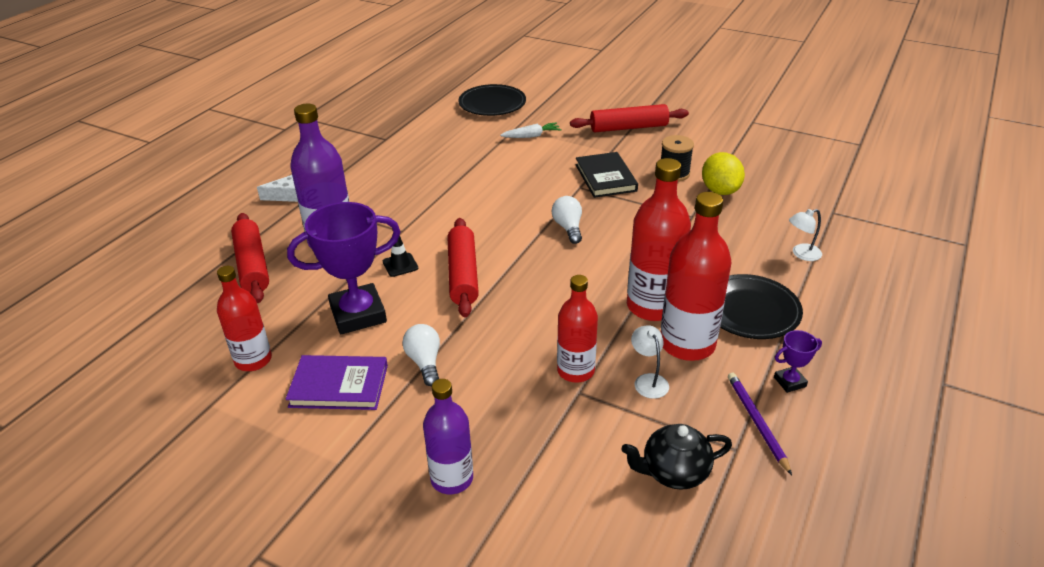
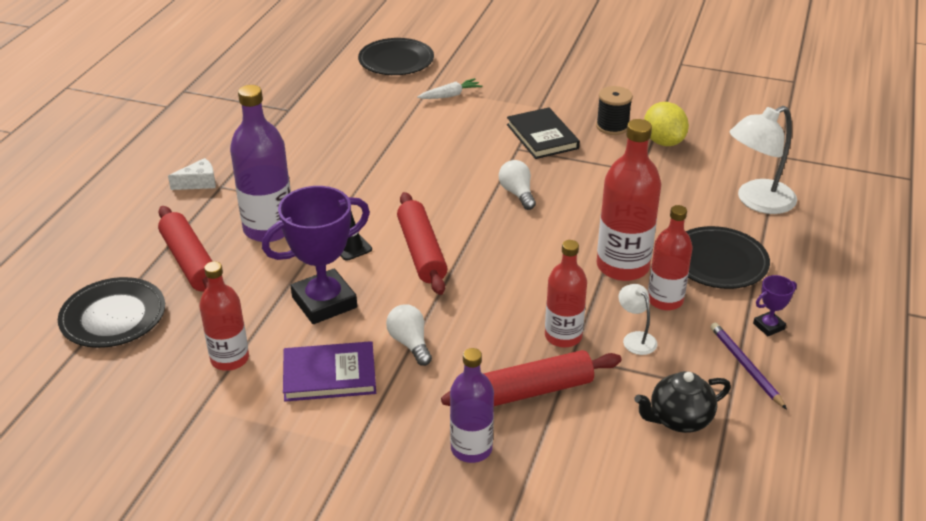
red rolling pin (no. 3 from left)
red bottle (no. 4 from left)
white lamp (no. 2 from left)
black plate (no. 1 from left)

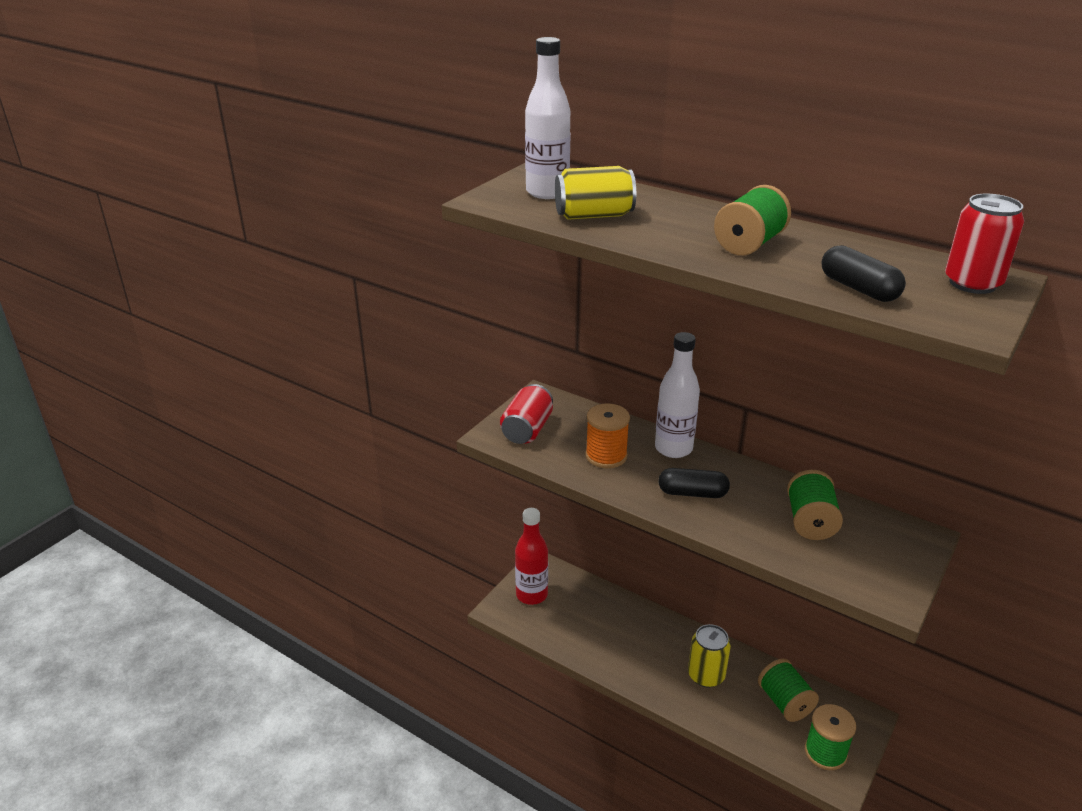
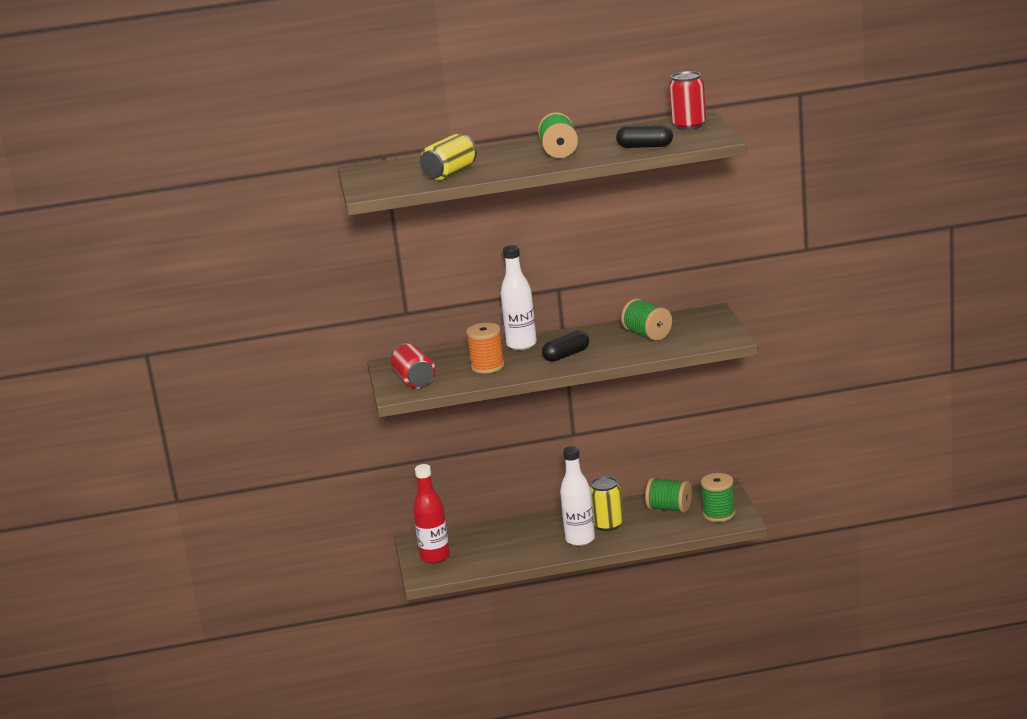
white bottle (no. 2 from left)

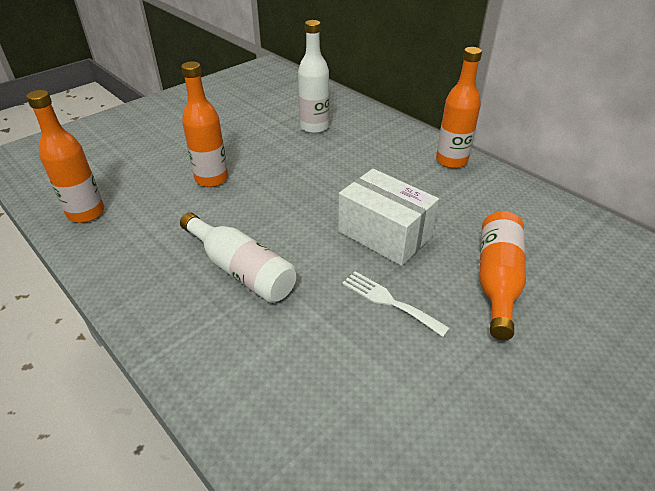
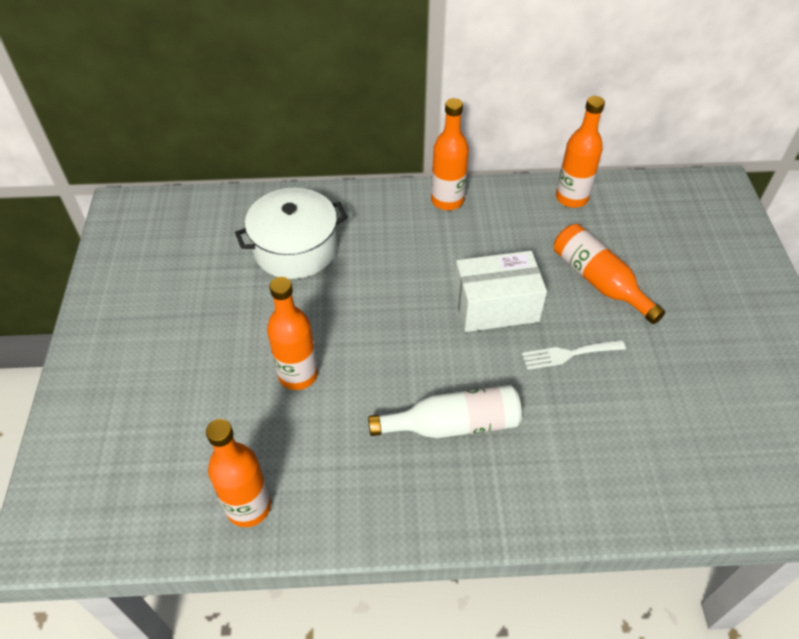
white pot
orange bottle (no. 4 from left)

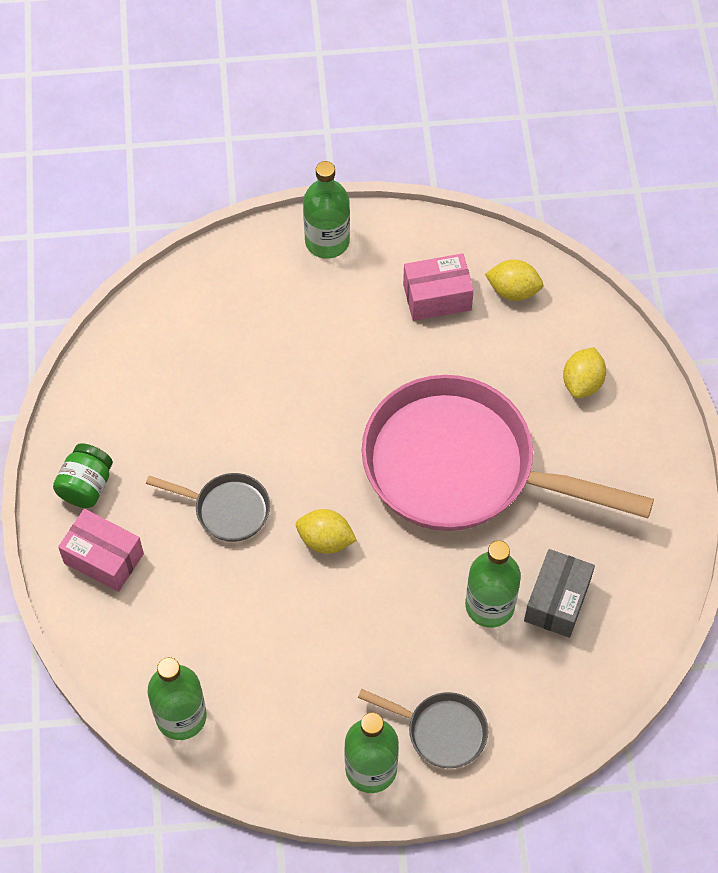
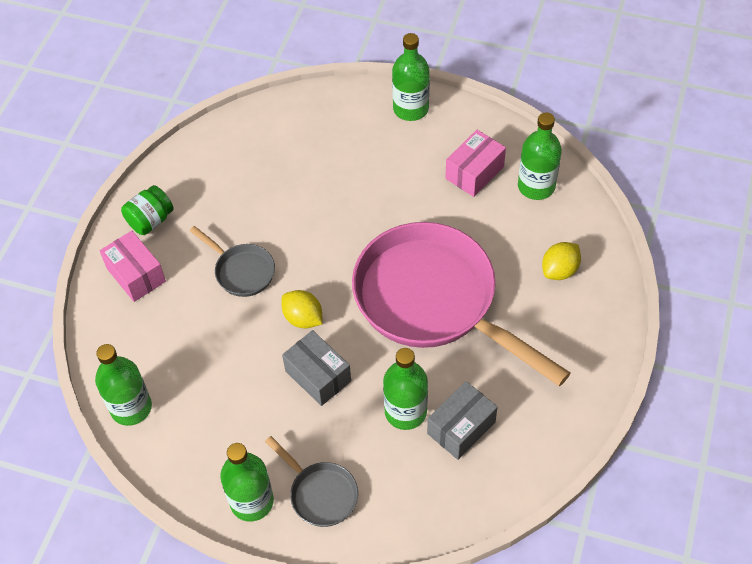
pink box (no. 2 from left)
green bottle (no. 5 from left)
grey box (no. 1 from left)

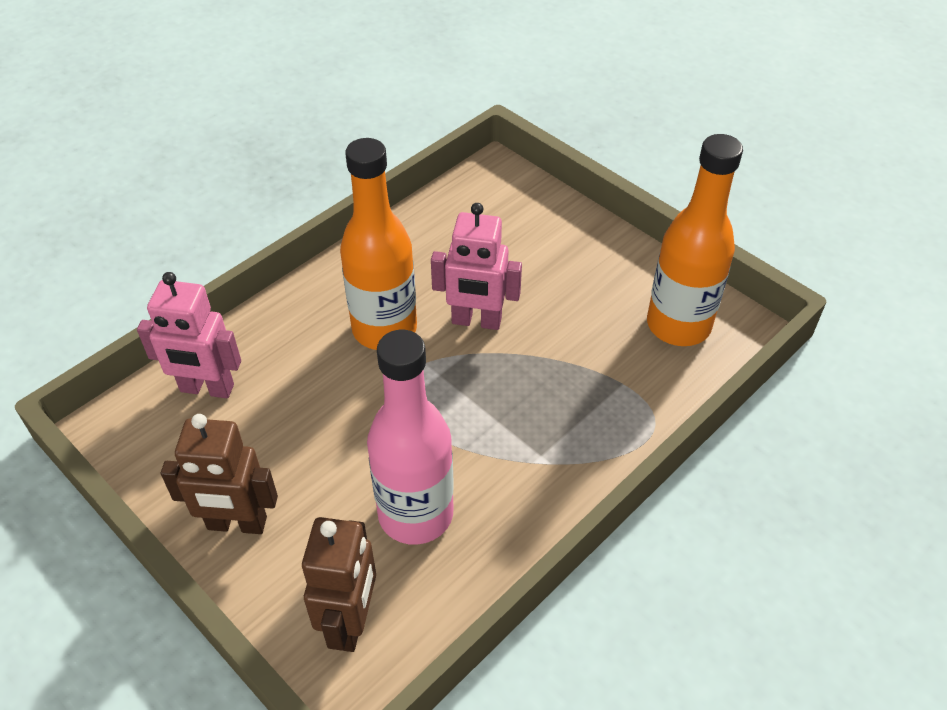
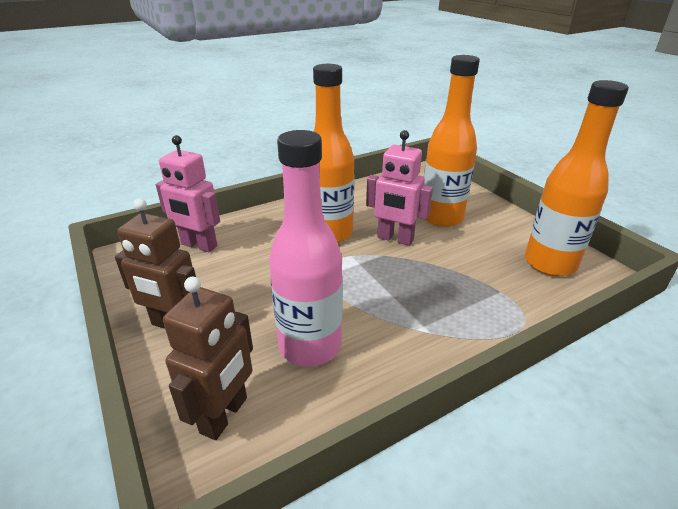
orange bottle (no. 2 from left)

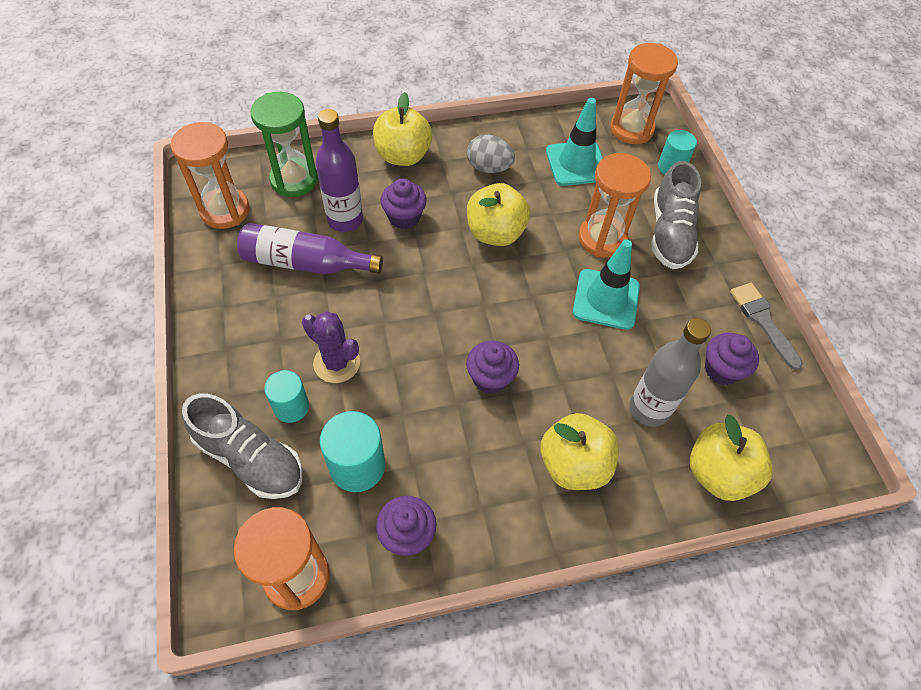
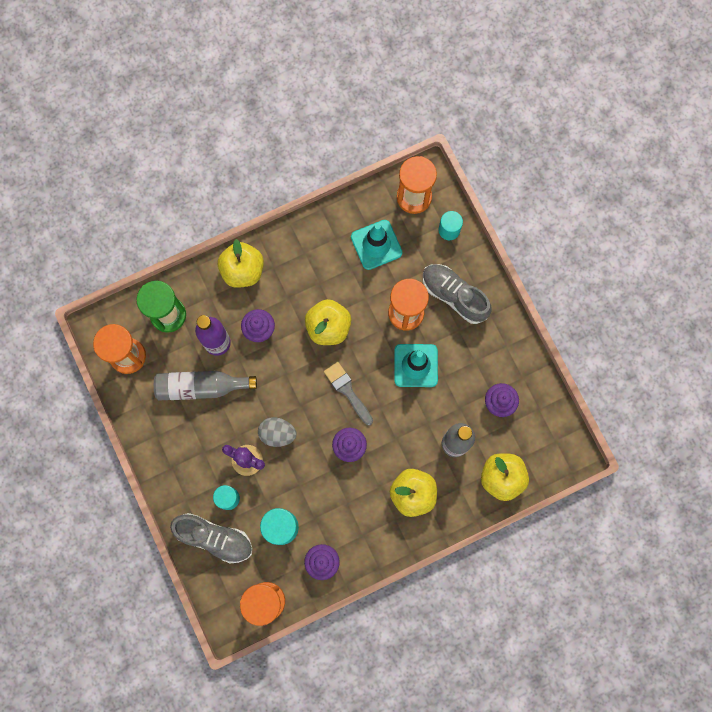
grey bottle (no. 1 from left)
grey egg
grey shoe (no. 2 from left)
grey brush

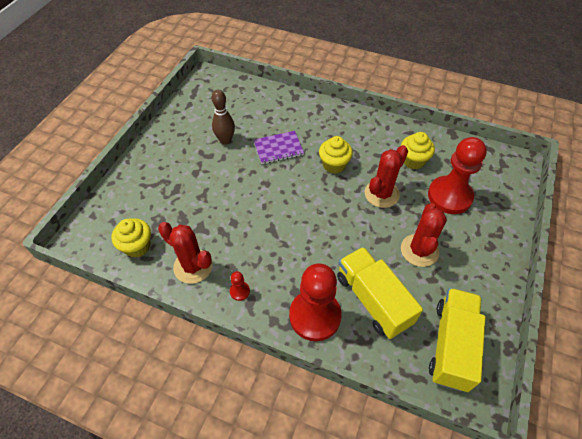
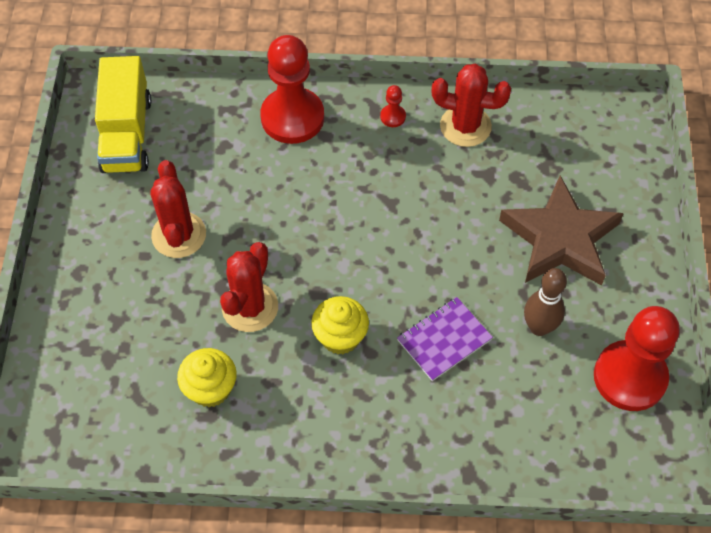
yellow cupcake (no. 1 from left in the first image)
yellow truck (no. 1 from left in the first image)
red pawn (no. 3 from left)
brown star

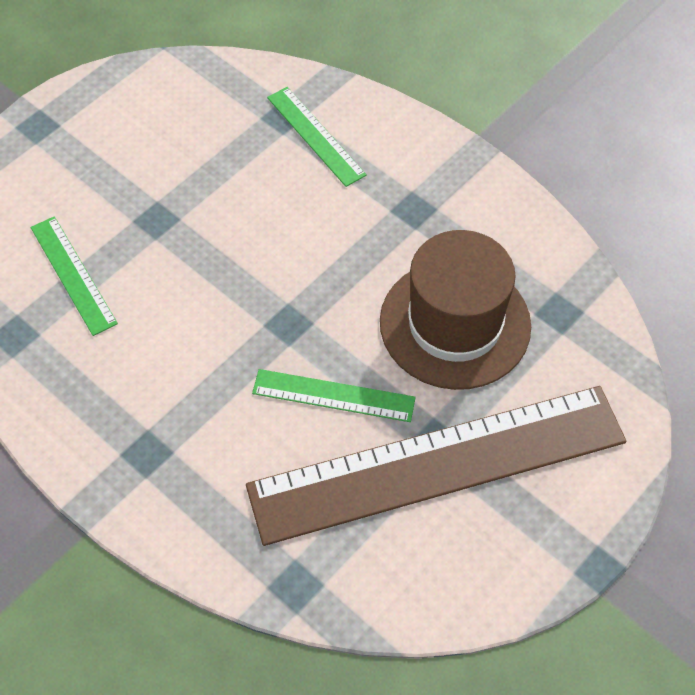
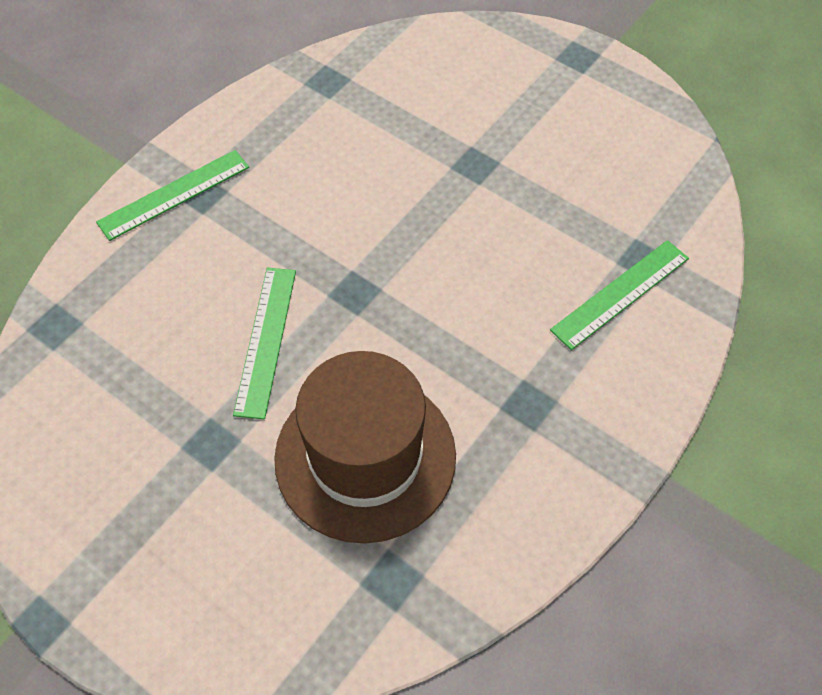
green ruler (no. 1 from left)
brown ruler

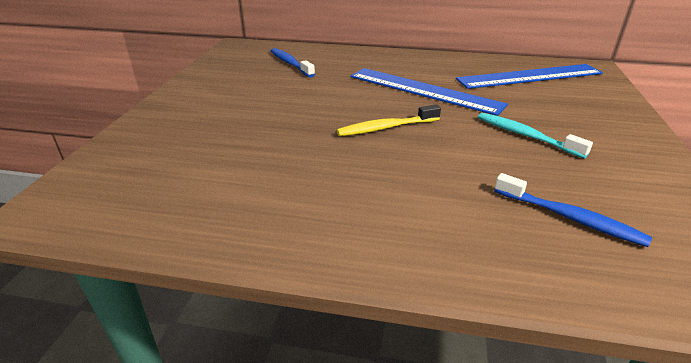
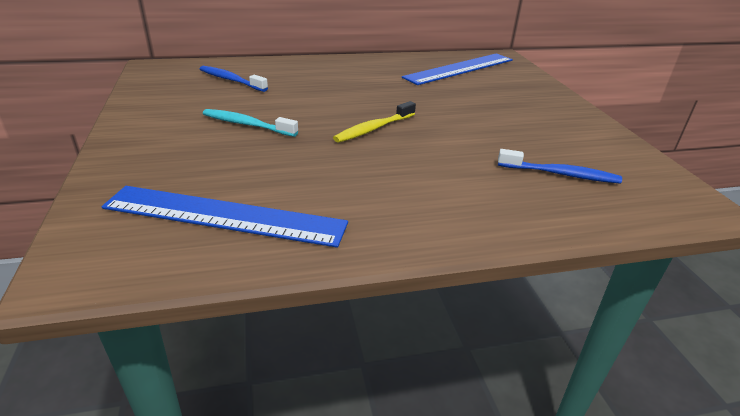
blue ruler (no. 1 from left)
turquoise toothbrush

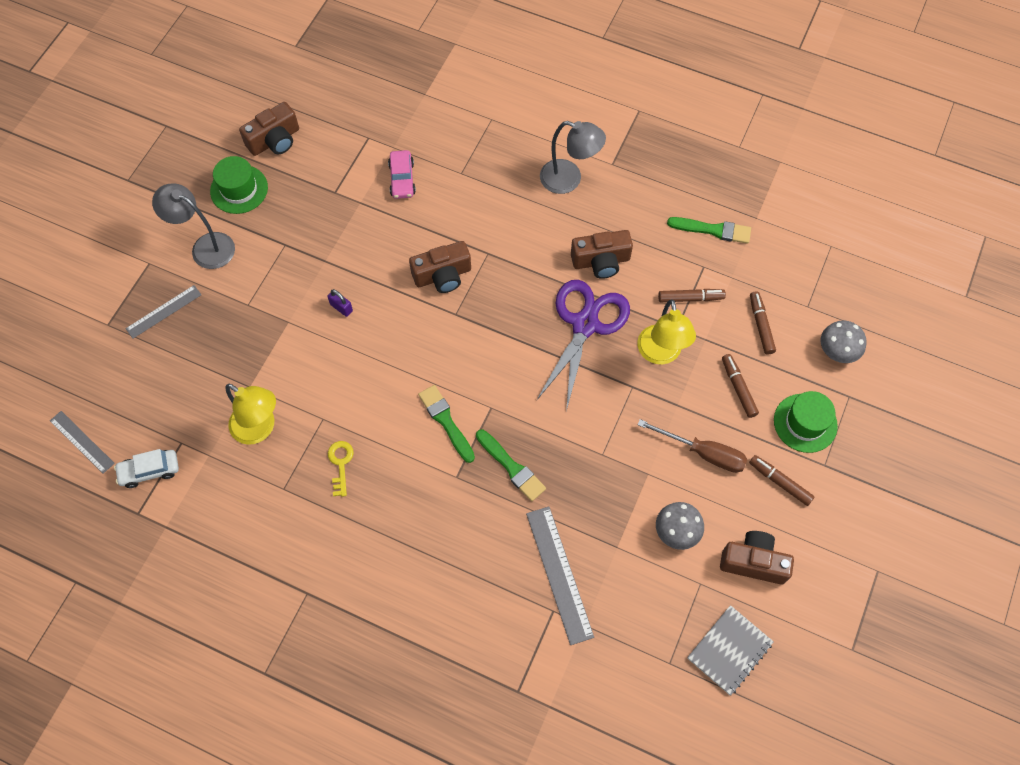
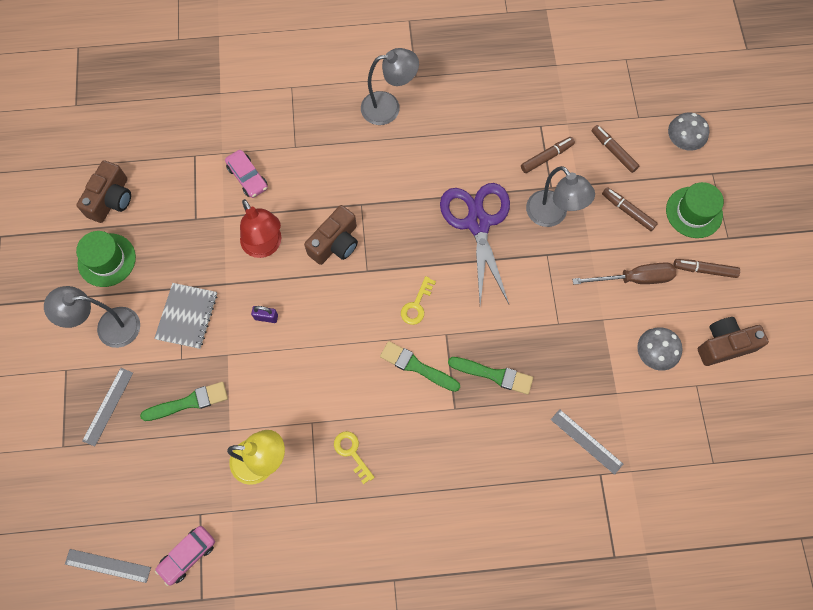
pink car (no. 1 from left)
grey ruler (no. 3 from left)
brown camera (no. 3 from left in the first image)
grey lamp (no. 3 from left)
green brush (no. 1 from left)
grey notebook
red lamp
yellow key (no. 2 from left)

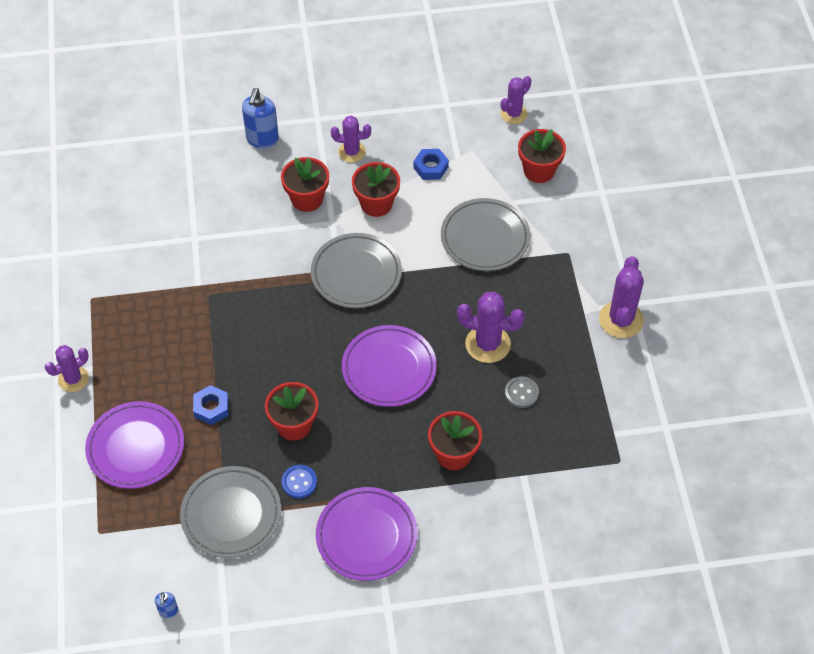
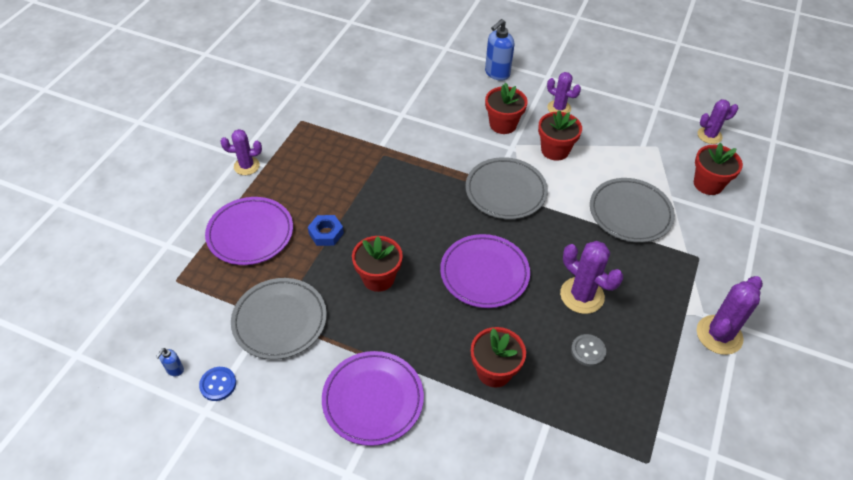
blue button
blue nut (no. 2 from left in the first image)

